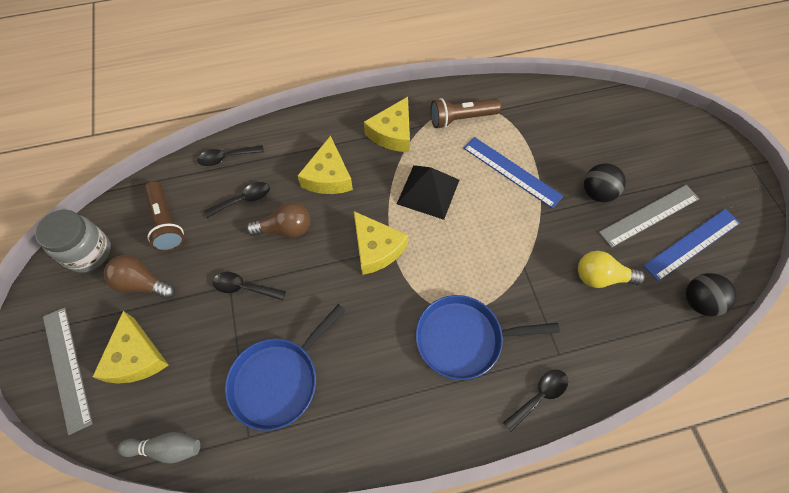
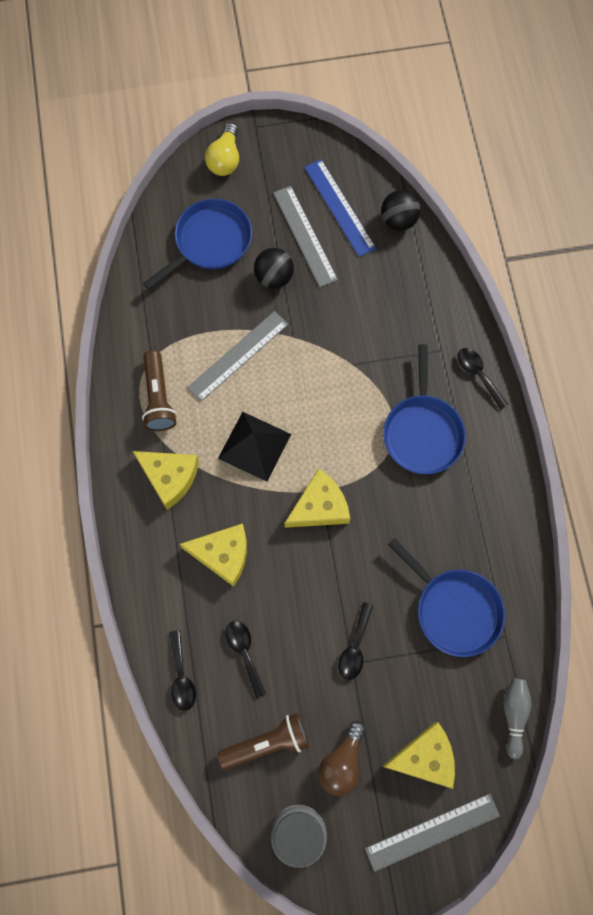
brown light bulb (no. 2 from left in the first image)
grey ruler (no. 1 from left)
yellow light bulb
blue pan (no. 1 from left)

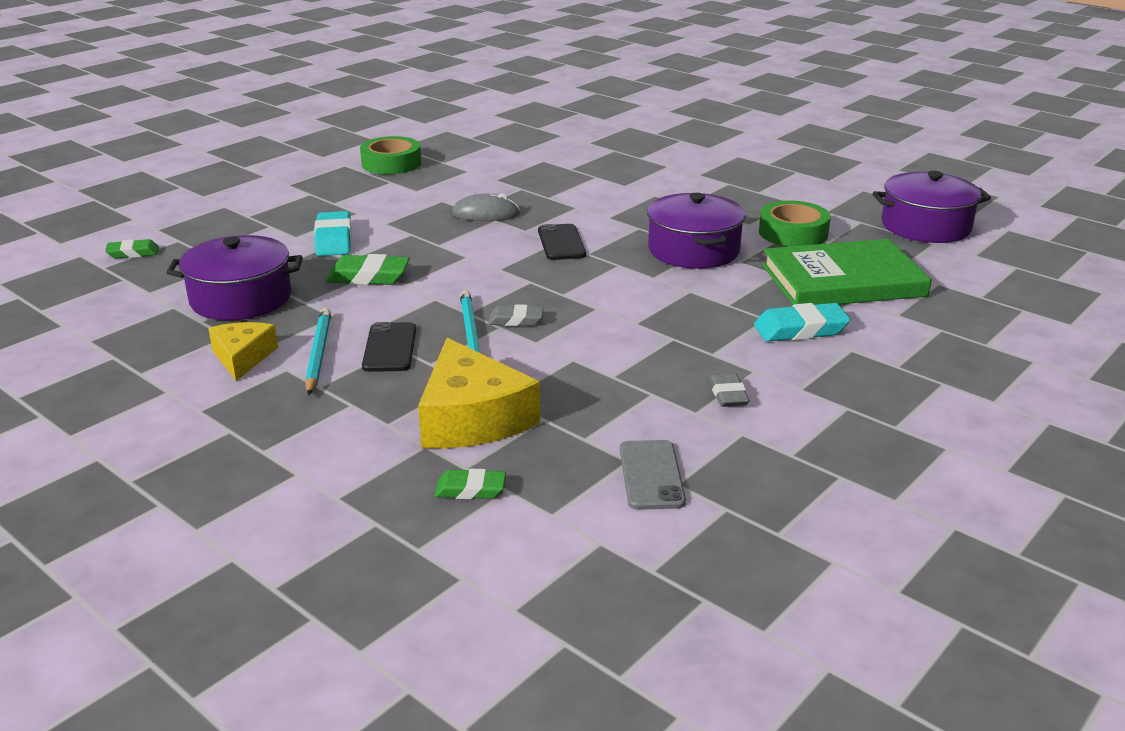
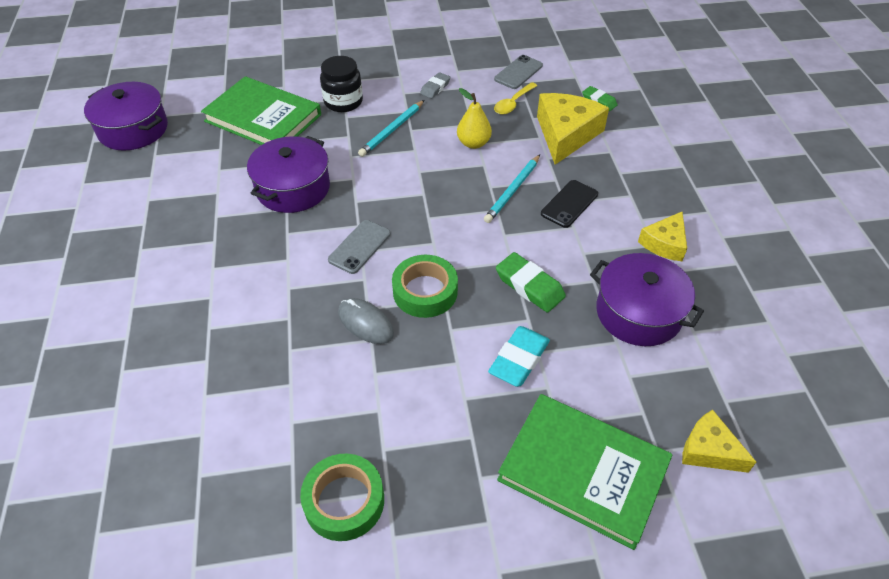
yellow cheese (no. 3 from left)
turquoise pencil (no. 1 from left)
grey eraser (no. 1 from left in the first image)
grey phone (no. 1 from left)
black jar
green tape (no. 2 from left)
yellow pear
yellow spoon
green book (no. 2 from left)

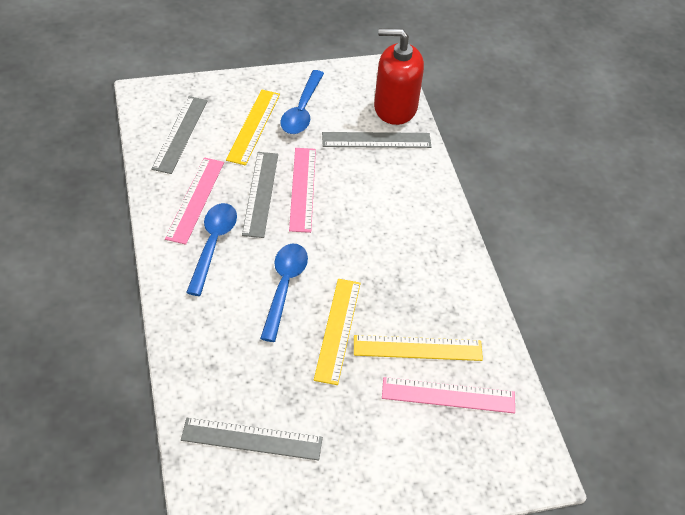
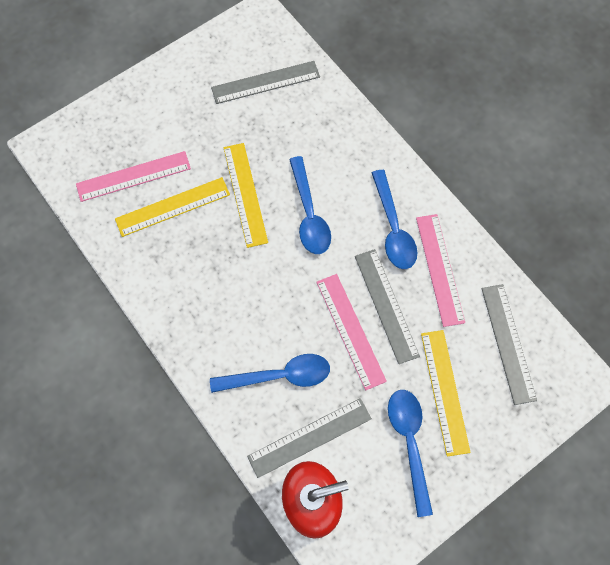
blue spoon (no. 1 from left)

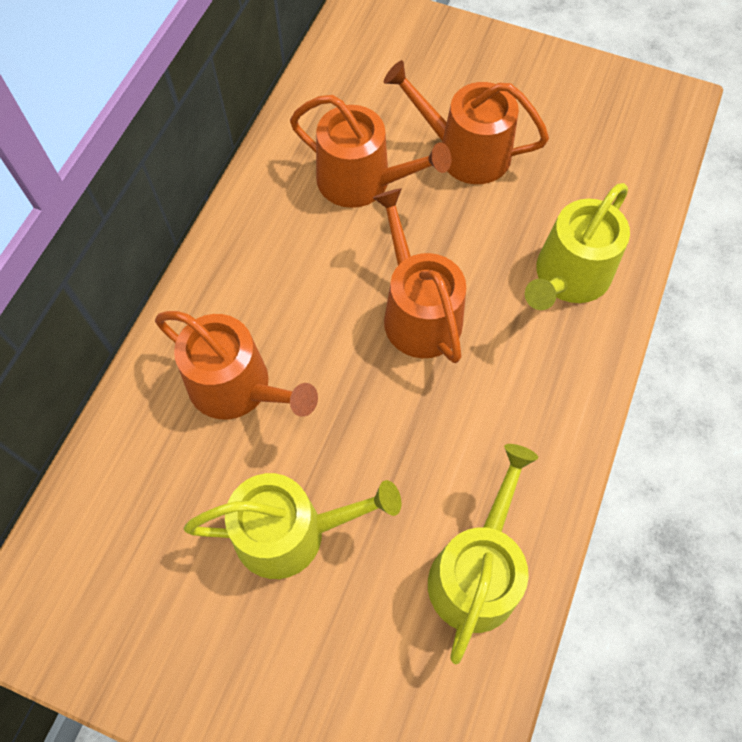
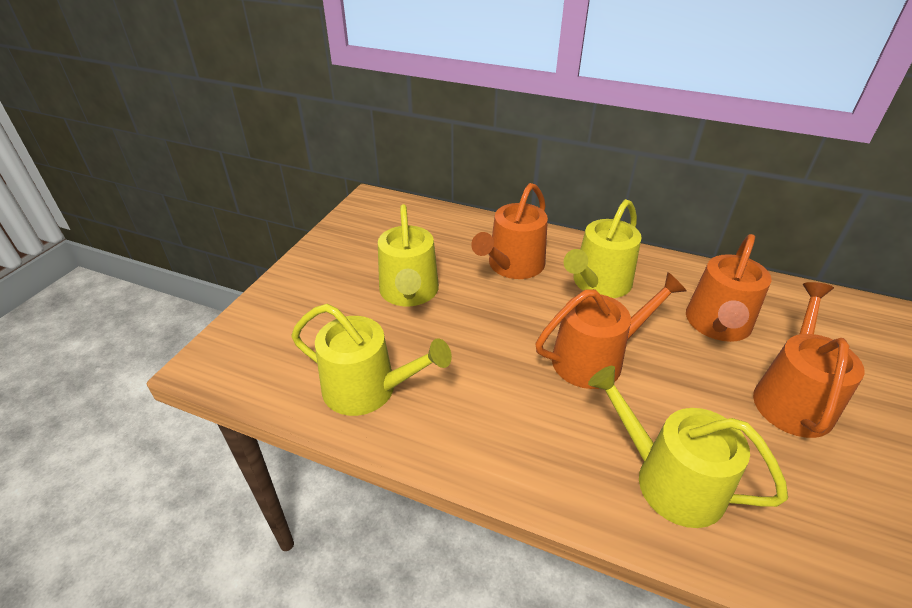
yellow watering can (no. 3 from left)

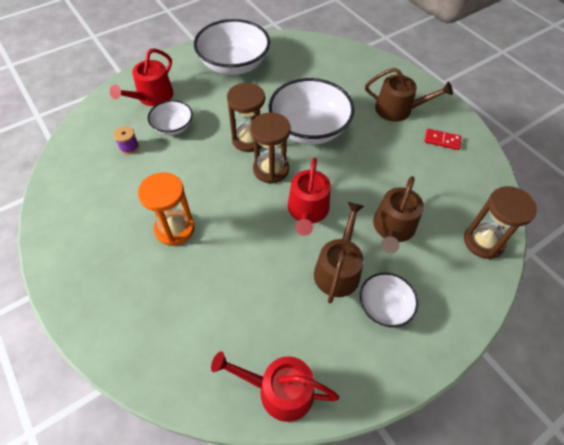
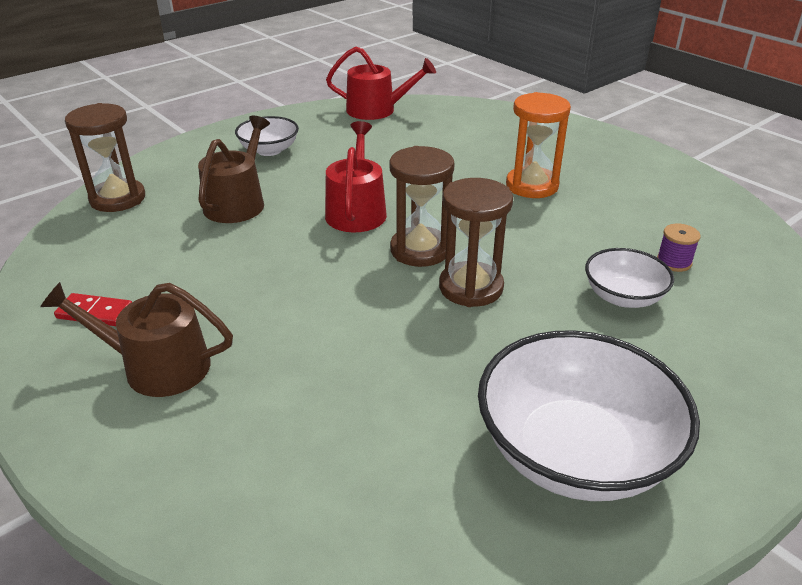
red watering can (no. 1 from left in the first image)
white bowl (no. 3 from left in the first image)
brown watering can (no. 1 from left in the first image)

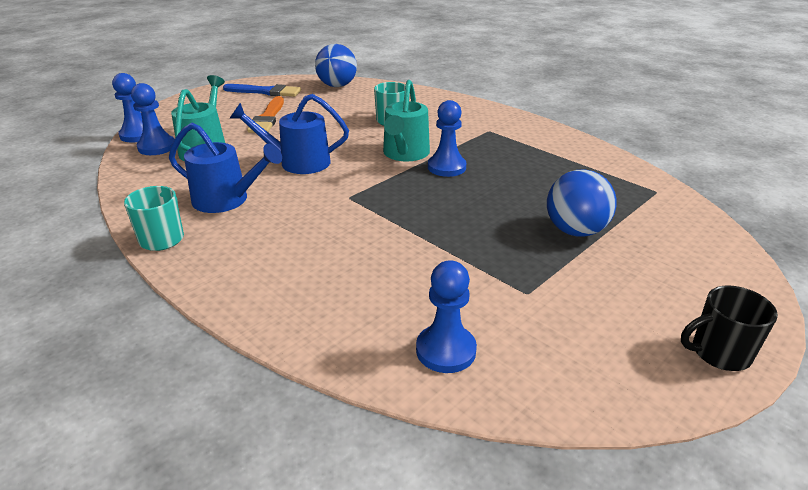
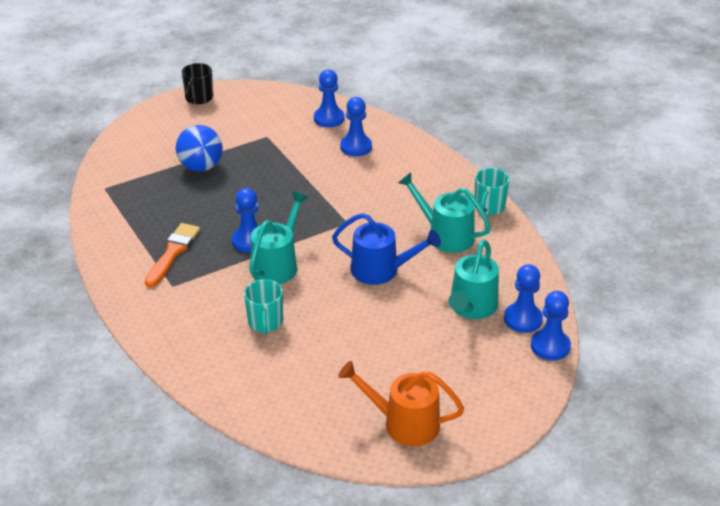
turquoise watering can (no. 2 from left)
orange watering can
orange brush
blue ball (no. 1 from left in the first image)
black mug
blue pawn (no. 3 from left)

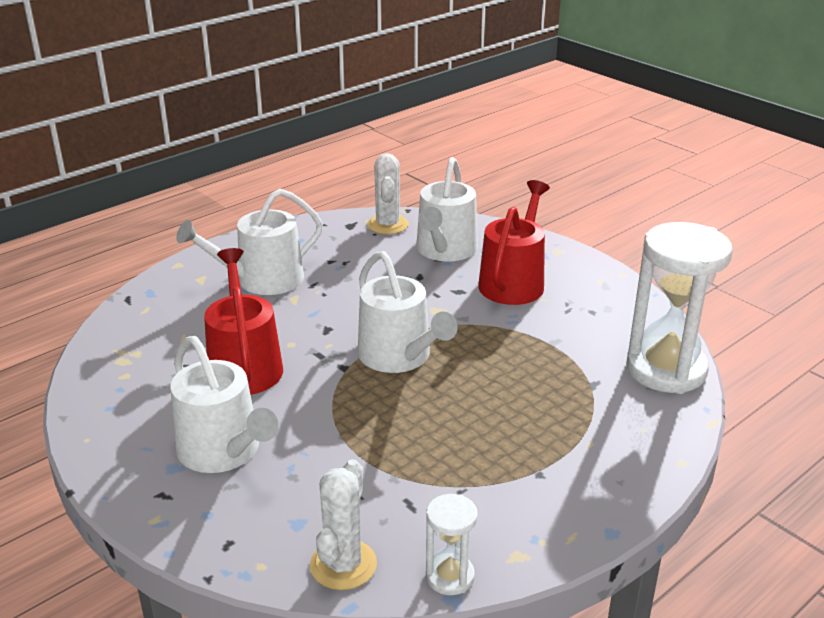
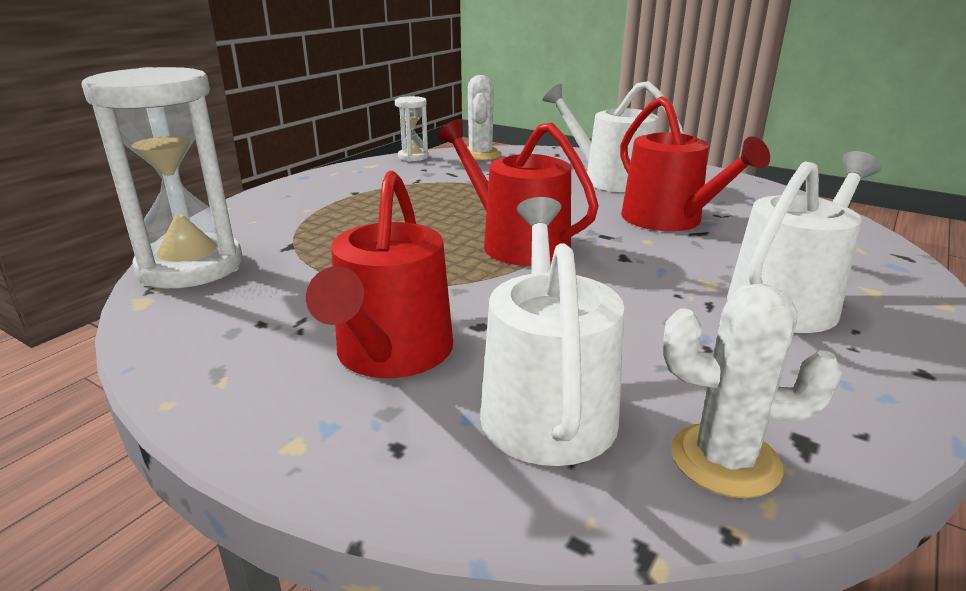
red watering can (no. 2 from left)
white cactus (no. 2 from left)

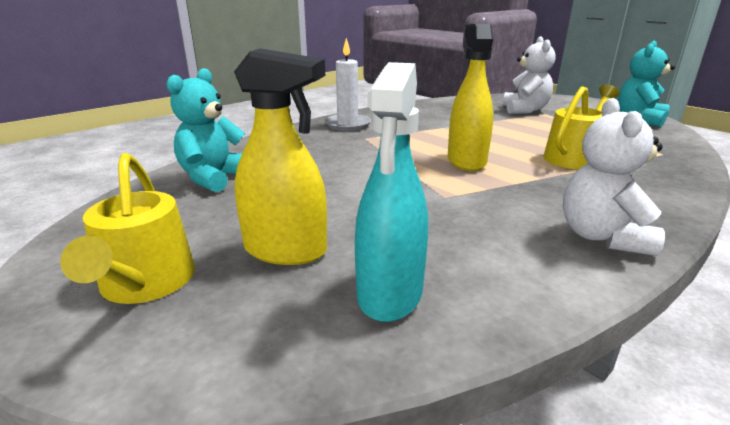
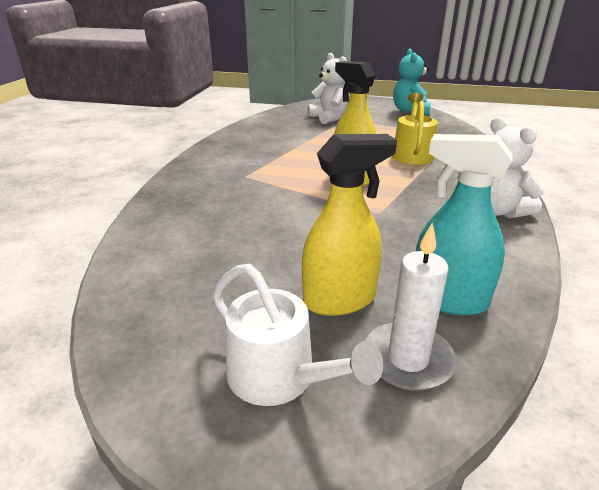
white watering can
turquoise teddy bear (no. 1 from left in the first image)
white candle
turquoise spray bottle

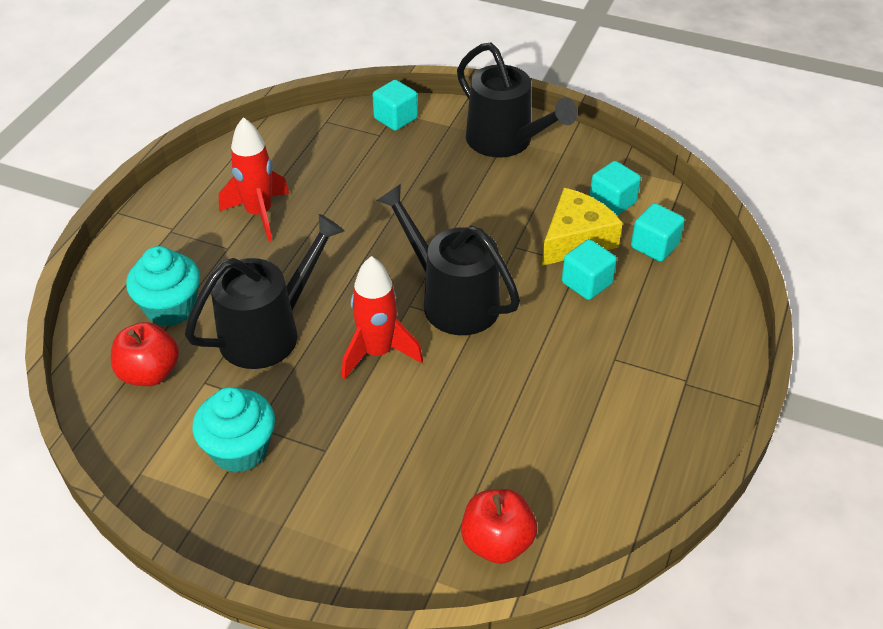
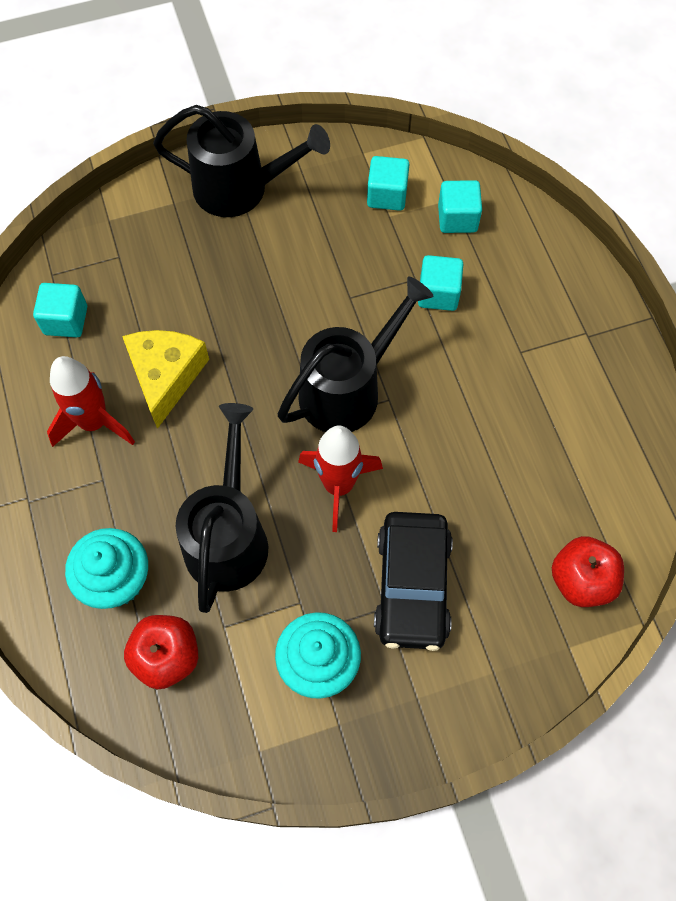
turquoise cube (no. 1 from left)
black watering can (no. 3 from left)
yellow cheese
black car

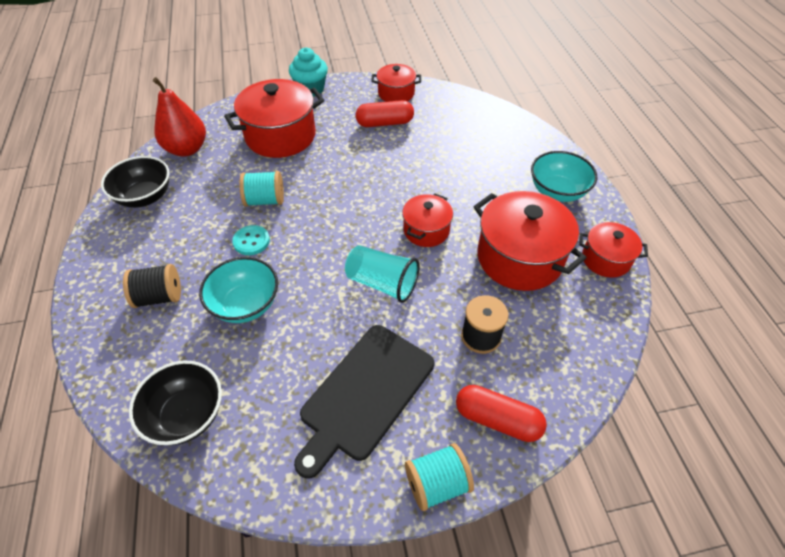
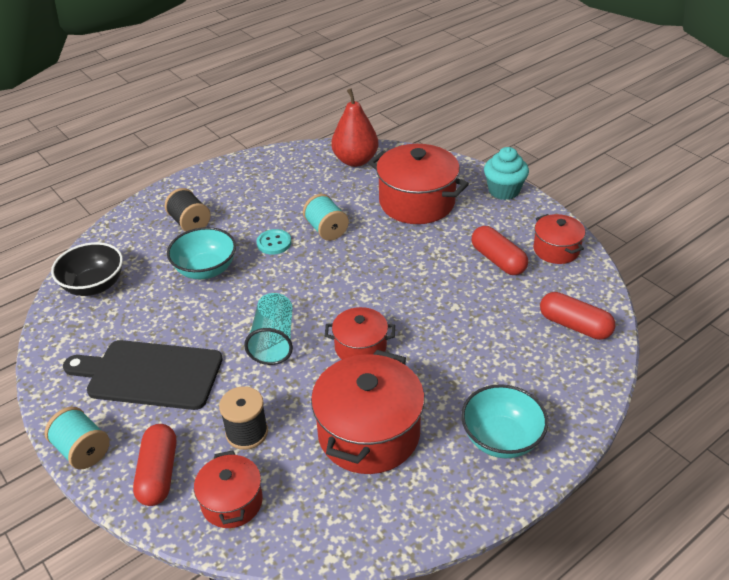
black bowl (no. 1 from left in the first image)
red pot (no. 1 from left)
red capsule (no. 3 from left)

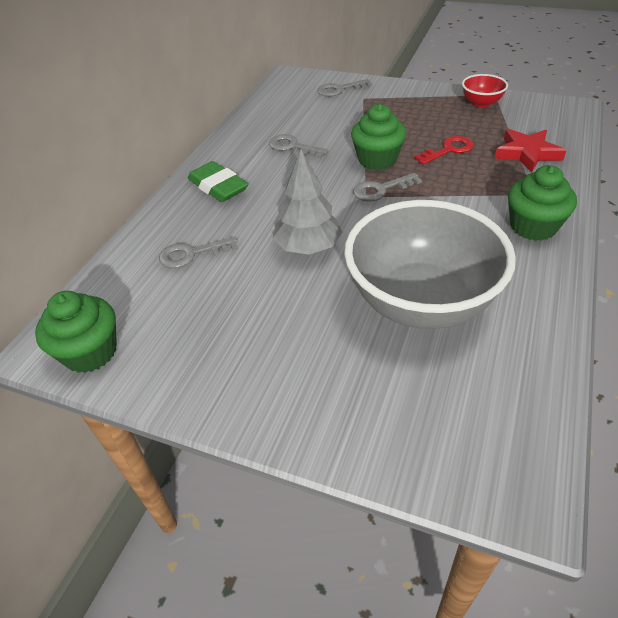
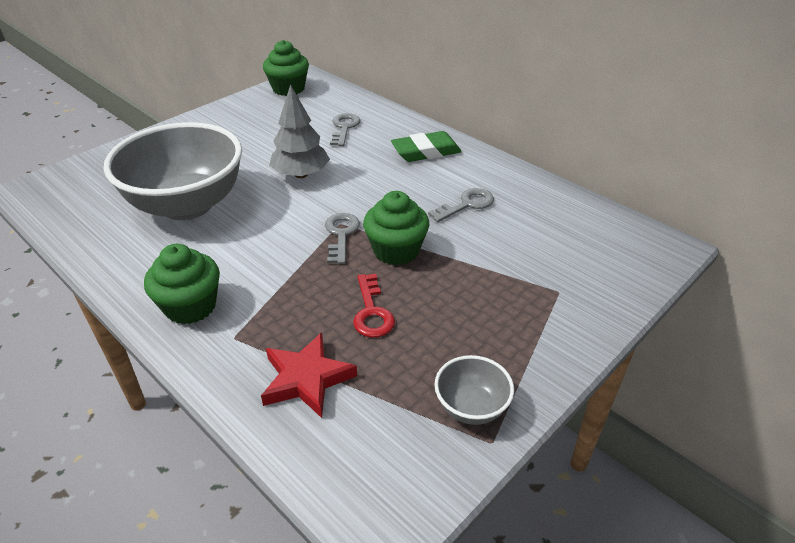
grey key (no. 3 from left in the first image)
grey bowl (no. 2 from left)

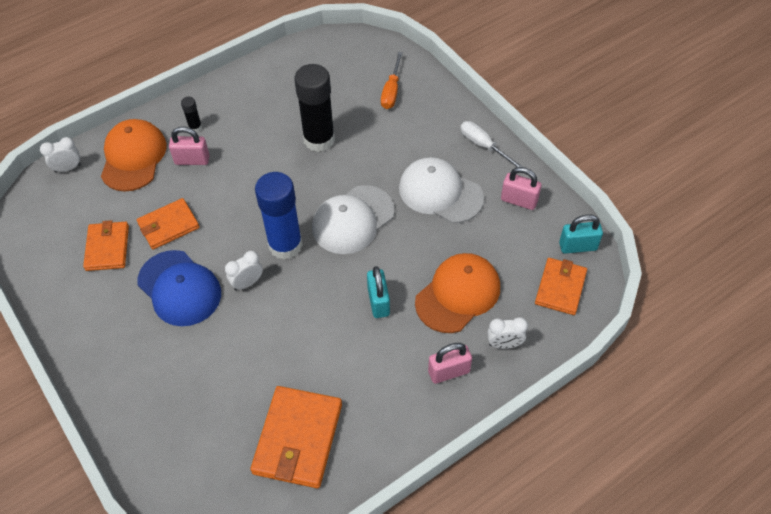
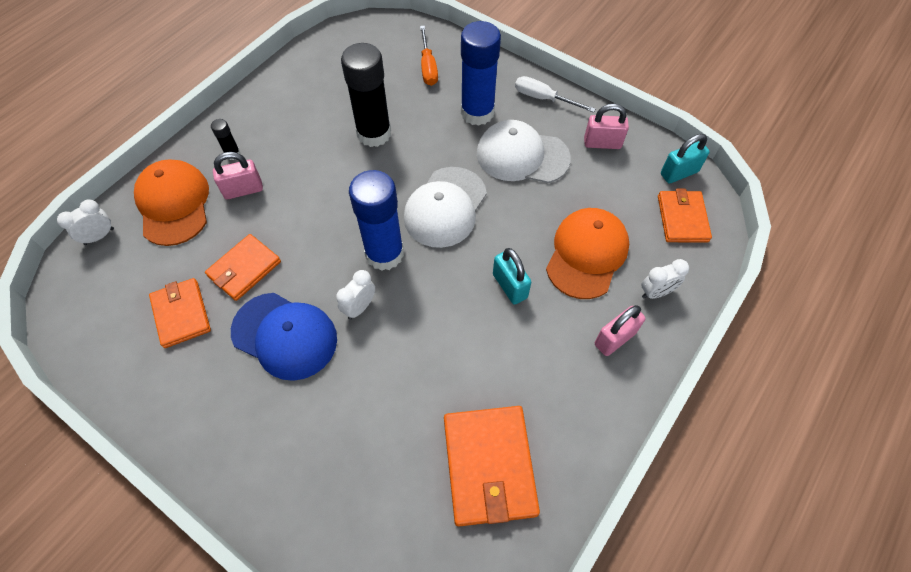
blue glue stick (no. 2 from left)

